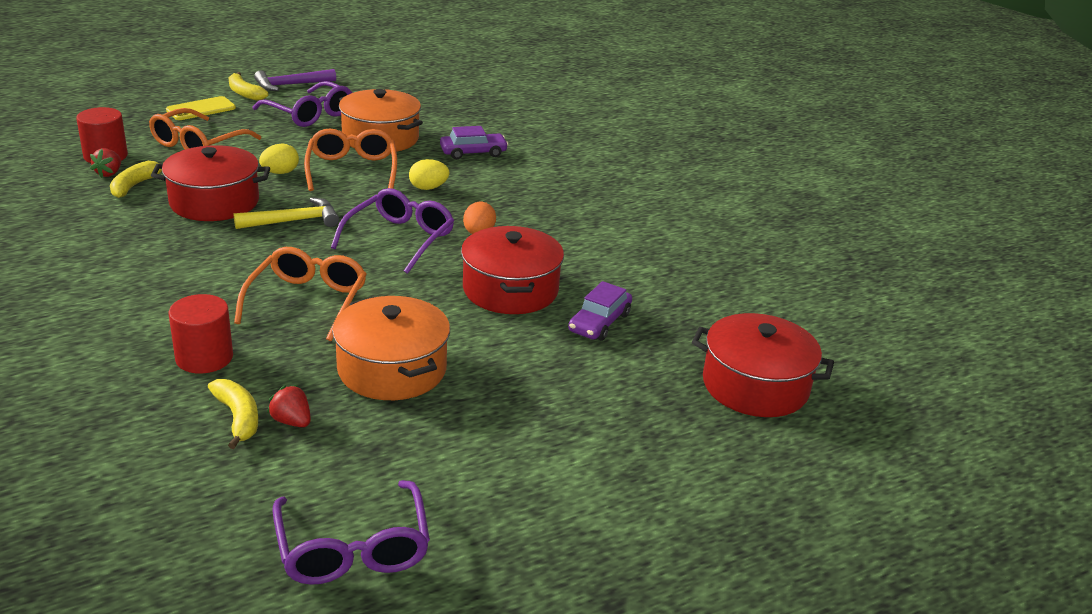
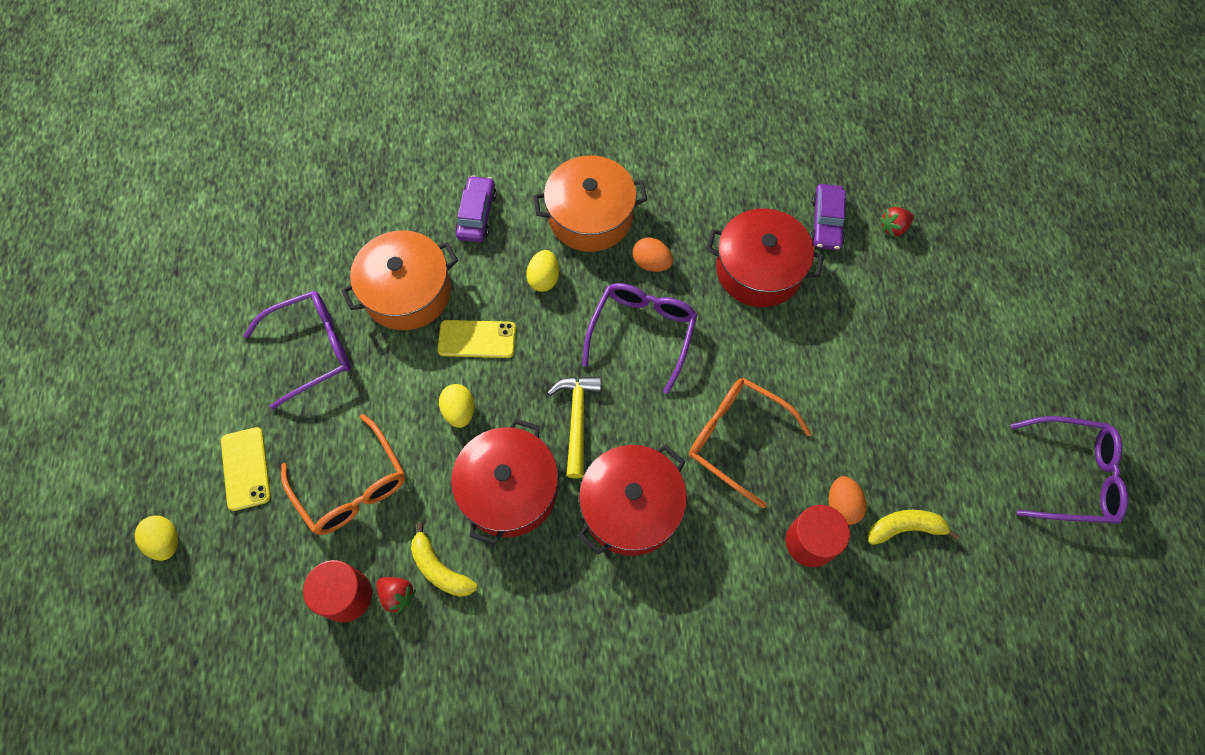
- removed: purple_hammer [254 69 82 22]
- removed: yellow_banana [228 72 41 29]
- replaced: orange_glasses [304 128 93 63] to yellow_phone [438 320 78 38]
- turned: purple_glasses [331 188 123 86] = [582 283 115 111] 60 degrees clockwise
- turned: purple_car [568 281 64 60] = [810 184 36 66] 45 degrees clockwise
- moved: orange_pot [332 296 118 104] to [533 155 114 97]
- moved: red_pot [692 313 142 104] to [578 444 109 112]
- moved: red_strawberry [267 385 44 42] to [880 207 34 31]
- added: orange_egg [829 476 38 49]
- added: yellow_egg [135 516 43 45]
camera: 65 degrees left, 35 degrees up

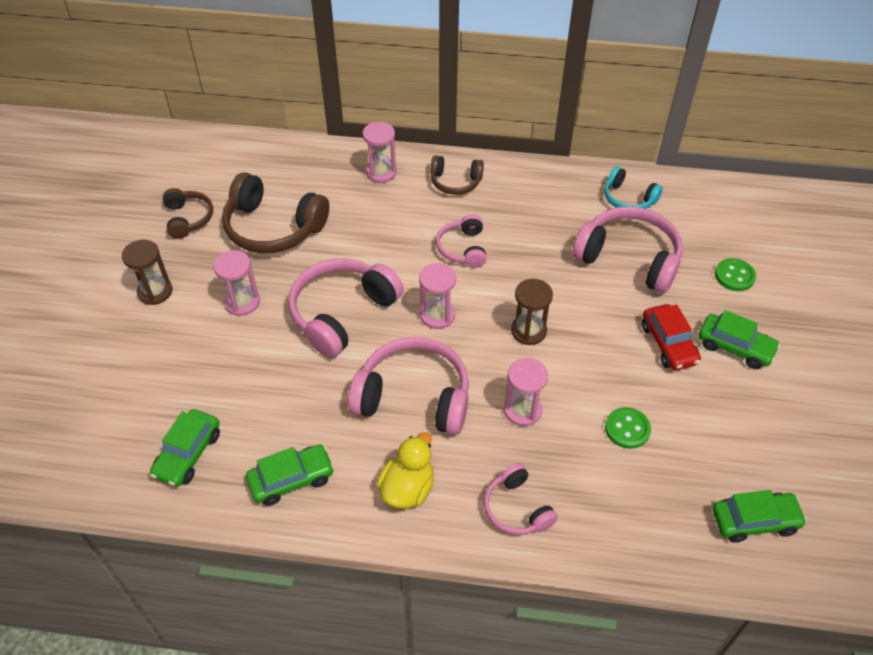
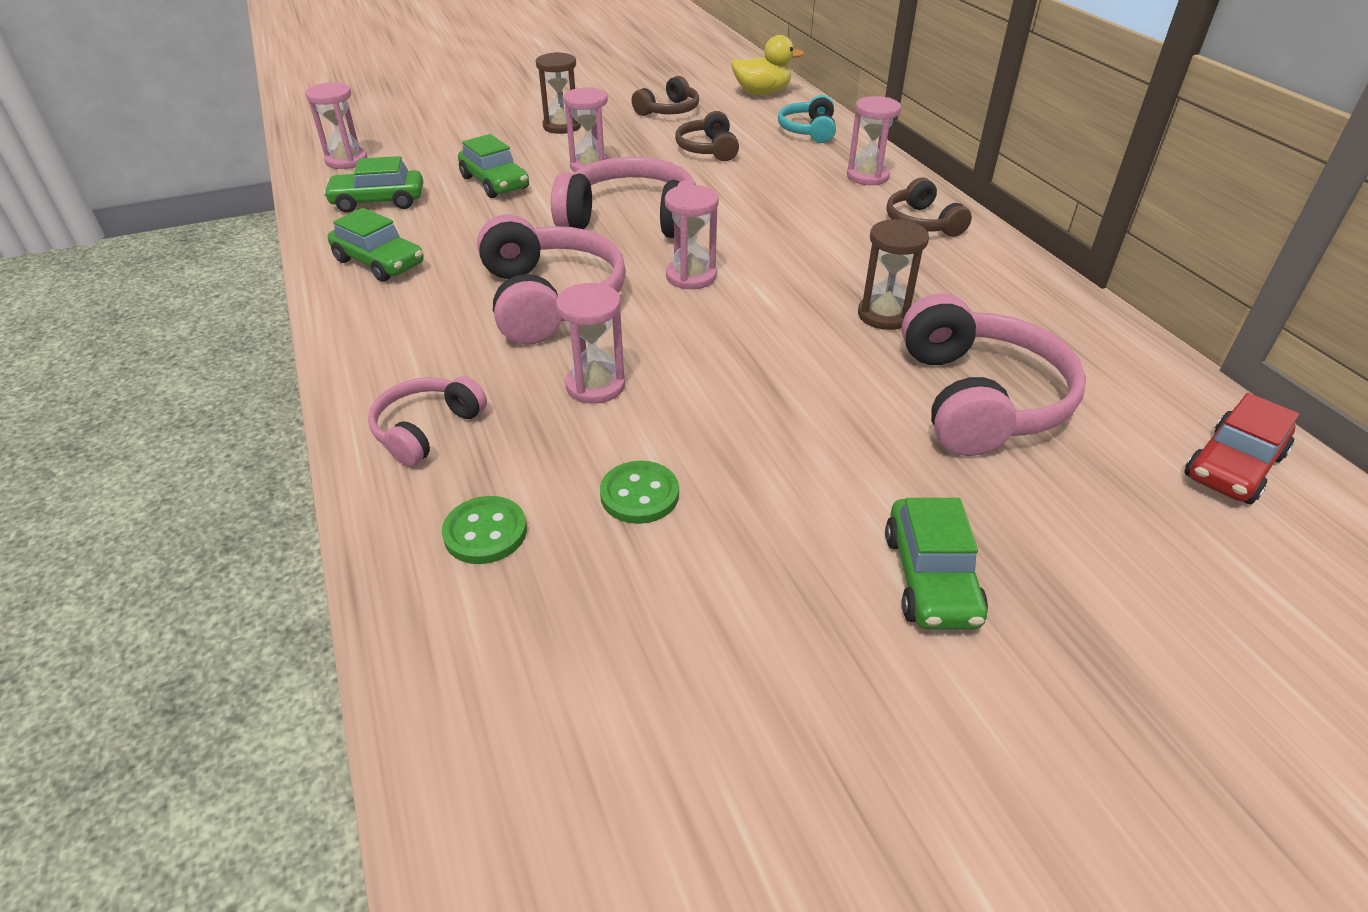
- moved: turquoise_headphones [604 167 59 42] to [778 95 58 48]
- resized: brown_headphones [222 172 107 81] = [675 111 64 50] x0.56
- removed: pink_headphones [436 214 51 54]
- moved: green_button [715 258 41 33] to [442 496 85 68]
- moved: brown_hourglass [511 279 42 66] to [858 219 71 111]
- moved: red_car [642 304 59 66] to [1184 393 115 111]
- moved: yellow_duck [377 432 57 77] to [731 35 73 60]
- moved: green_car [713 490 94 53] to [458 134 71 64]
- added: pink_hourglass [305 82 63 87]
camera: 60 degrees right, 10 degrees down

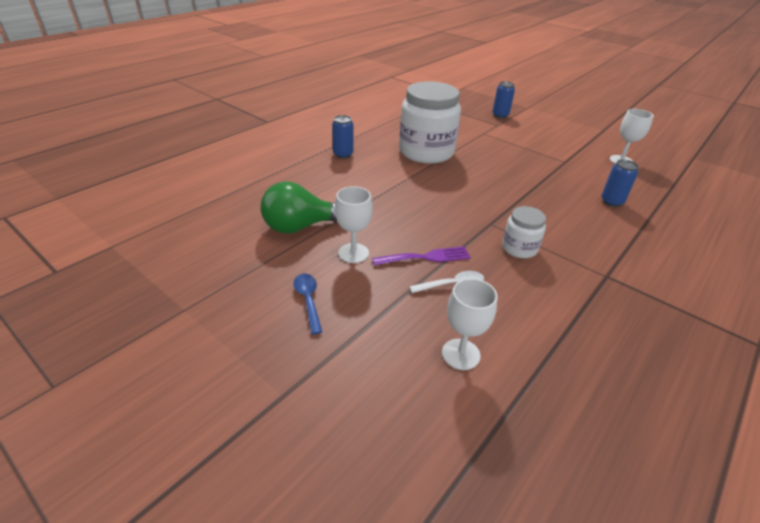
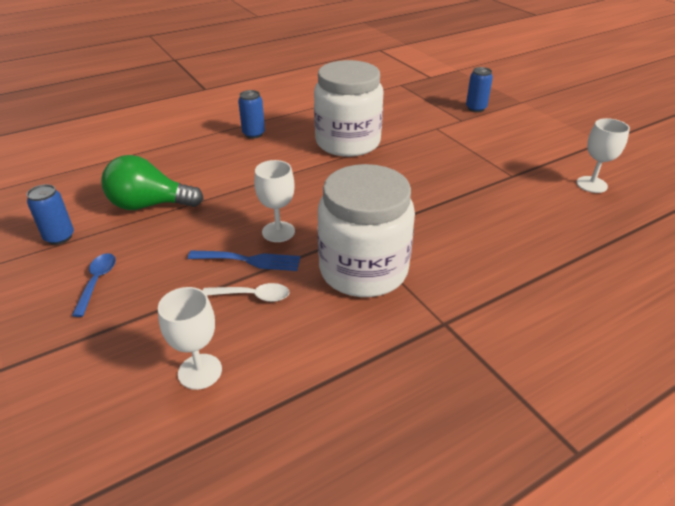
- moved: blue_can [601 159 38 48] to [27 184 47 61]
- moved: white_goblet [335 186 37 77] to [254 160 41 82]
- resized: white_jar [502 206 44 52] = [318 164 97 133] x2.05
- recoloured: purple_fork [372 246 99 20] to blue_fork [188 251 113 20]
camera: 20 degrees right, 0 degrees up

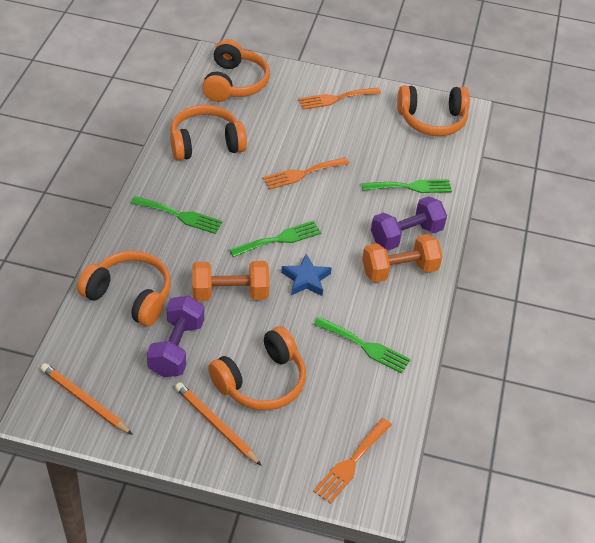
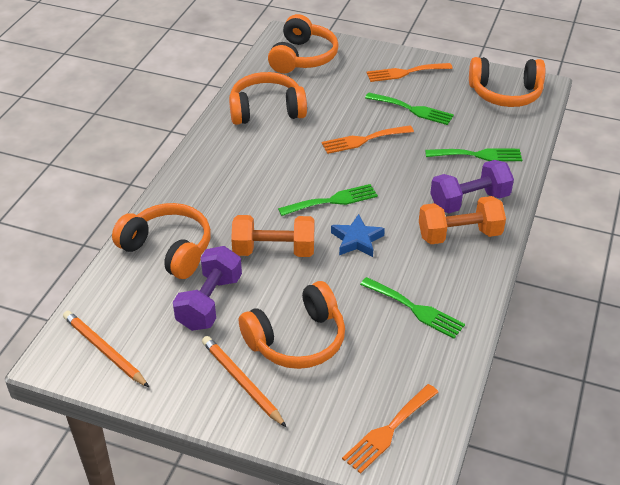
- moved: green_fork [131 196 92 38] to [365 93 89 32]
camera: 10 degrees right, 5 degrees down

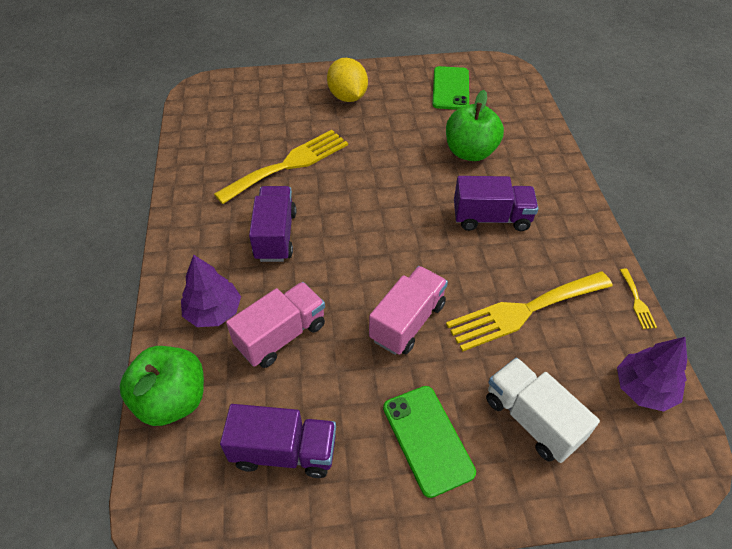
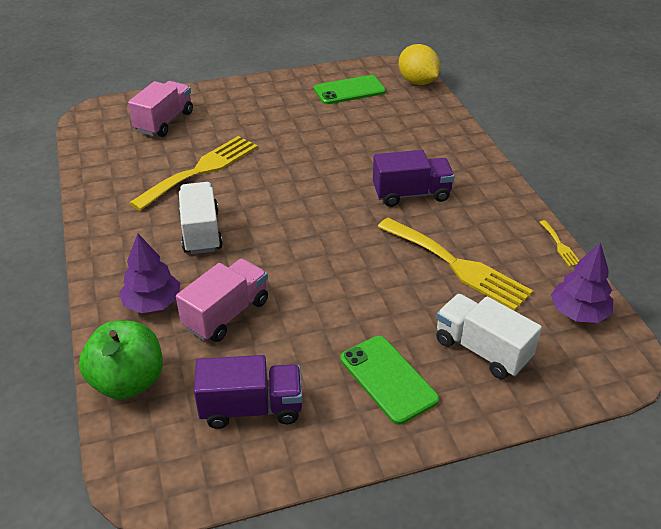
- moved: yellow_lemon [327 58 41 44] to [399 44 41 41]
- turned: green_phone [432 66 37 44] = [314 75 72 29] 75 degrees clockwise
- removed: green_apple [446 90 58 71]
- recoloured: purple_truck [249 186 47 76] to white_truck [179 182 44 72]
- moved: pink_truck [369 266 79 89] to [128 81 65 56]
- turned: yellow_fork [446 271 167 81] = [378 218 155 93] 105 degrees counterclockwise
camera: 10 degrees left, 10 degrees down

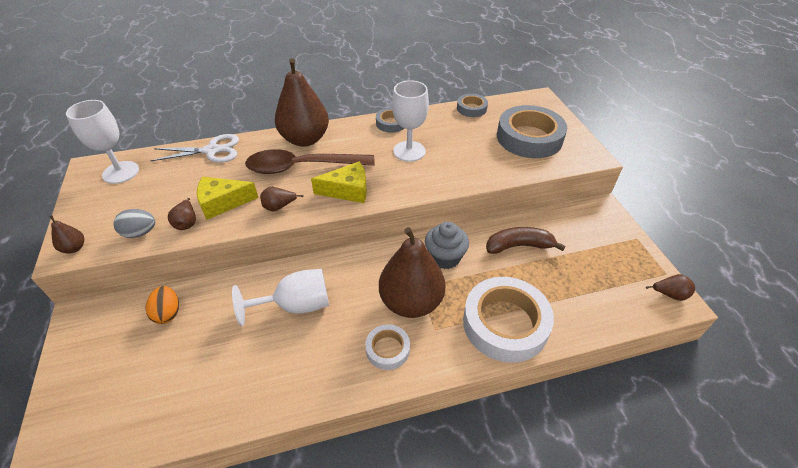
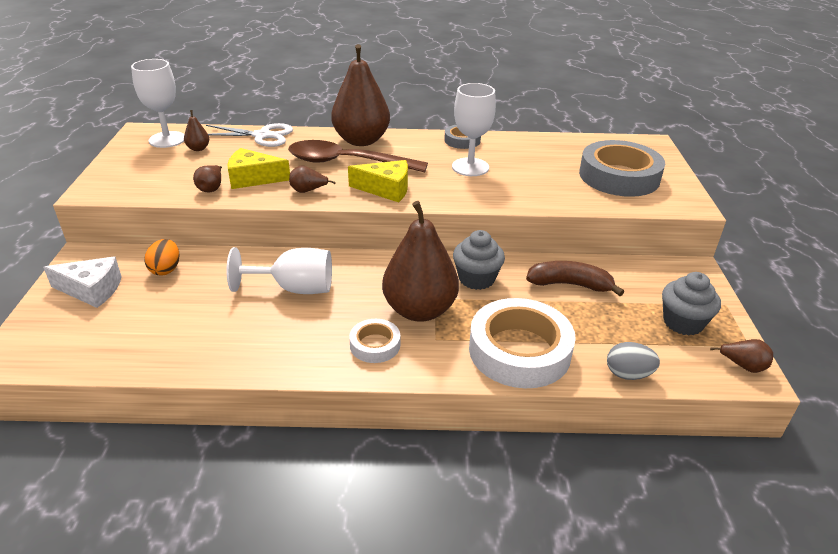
- removed: grey_tape [457 94 31 23]
- moved: grey_egg [113 209 42 29] to [607 342 53 38]
- moved: brown_pear [50 215 34 38] to [184 110 25 41]
- added: white_cheese [43 257 79 51]
- added: grey_cupcake [662 272 59 63]
camera: 15 degrees right, 10 degrees down

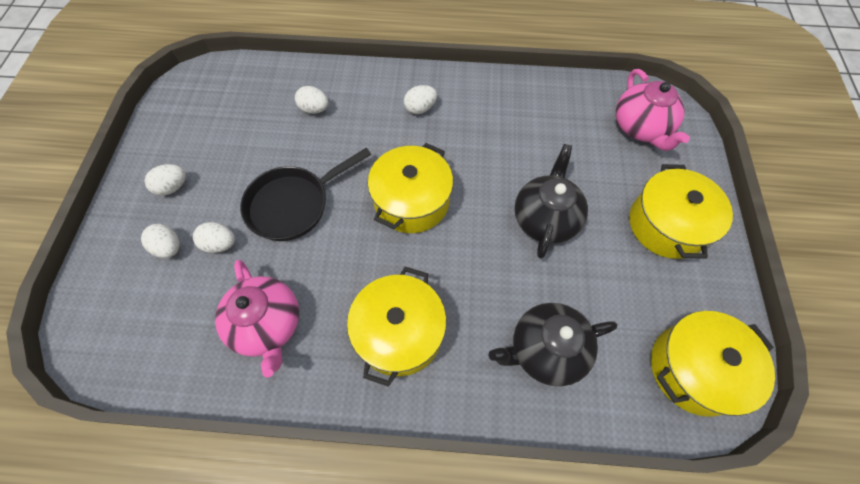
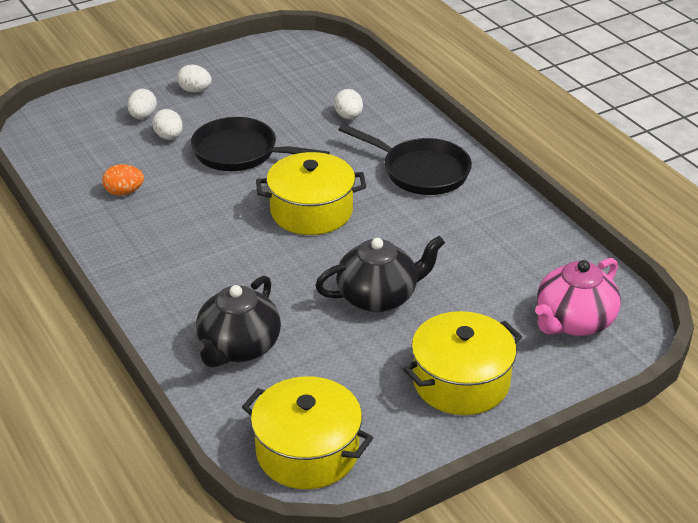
- replaced: white_egg [404 85 33 29] to black_pan [338 124 134 71]
- replaced: pink_teapot [215 260 84 117] to orange_egg [102 164 42 32]
- removed: yellow_pot [347 267 99 120]
- turned: black_teapot [488 303 129 83] = [195 275 86 93] 105 degrees counterclockwise
camera: 55 degrees right, 25 degrees down

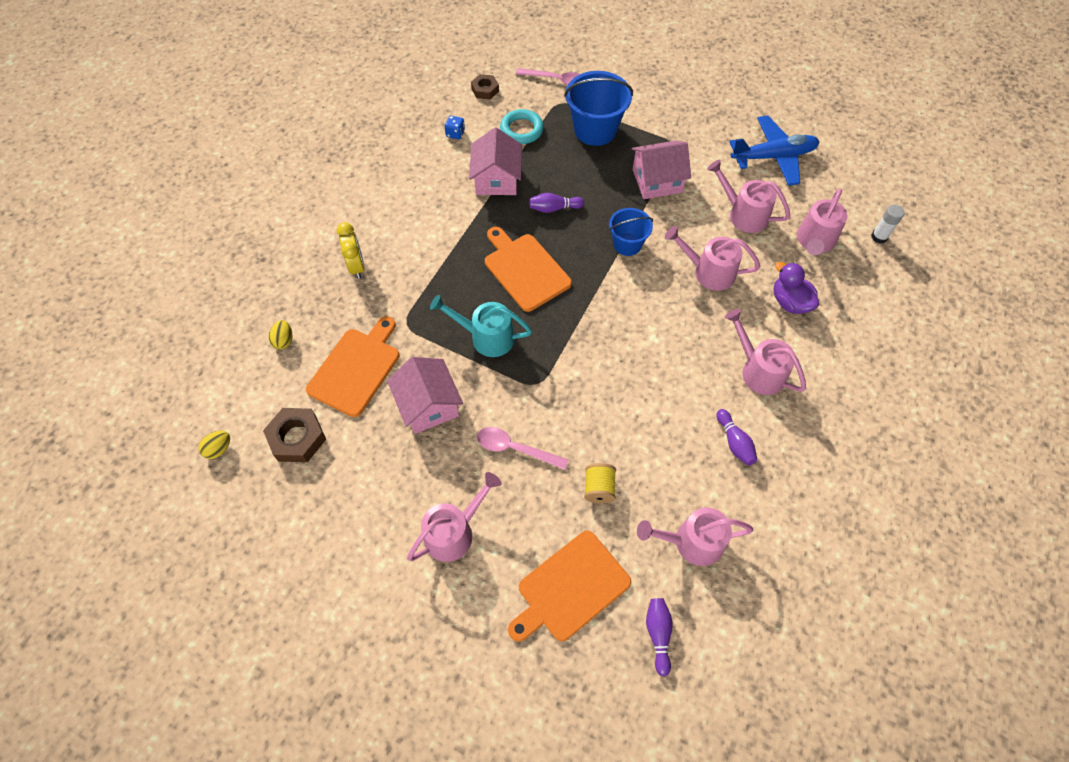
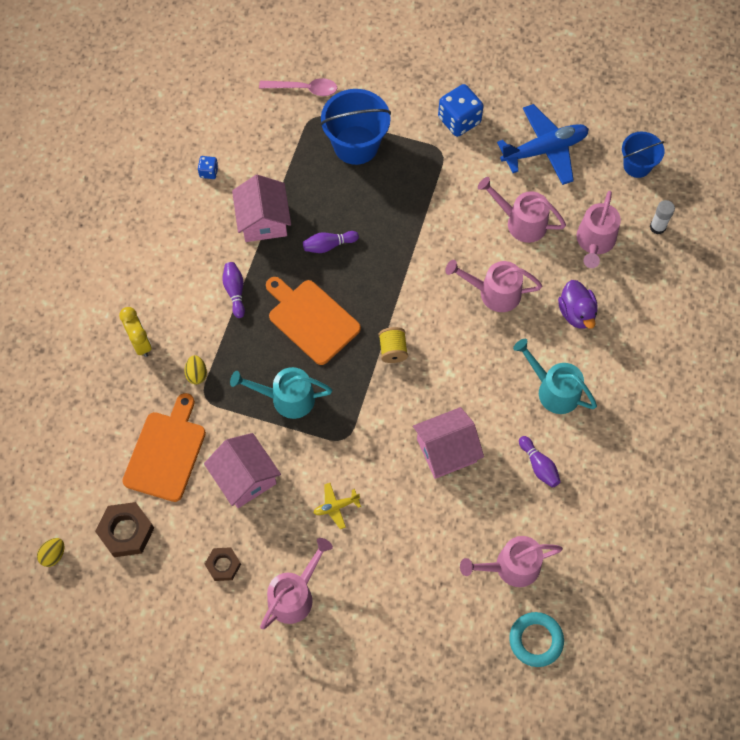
- moved: brown_nut [471 74 28 25] to [205 547 36 34]
- moved: turquoise_ring [500 109 44 35] to [509 612 55 55]
- moved: pink_house [631 140 60 59] to [413 407 71 72]
- moved: blue_bucket [609 208 44 48] to [622 132 42 46]
- turned: purple_duck [774 262 45 52] = [558 280 40 49] 150 degrees counterclockwise
- recoloured: pink_watering_can [725 309 81 86] to turquoise_watering_can [513 339 84 75]
- moved: yellow_egg [268 320 24 29] to [184 355 23 29]
- replaced: pink_spoon [477 427 91 43] to yellow_plane [313 483 48 46]
- moved: yellow_spool [584 463 32 40] to [379 327 29 36]
- removed: orange_cutting_board [508 531 123 111]
- moved: purple_bowling_pin [646 598 27 79] to [223 262 22 56]
- added: blue_dice [438 84 46 53]
camera: 10 degrees left, 5 degrees up

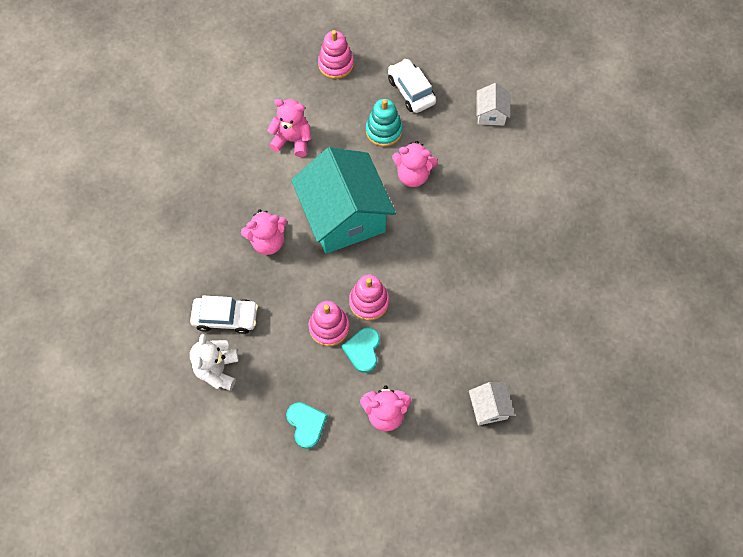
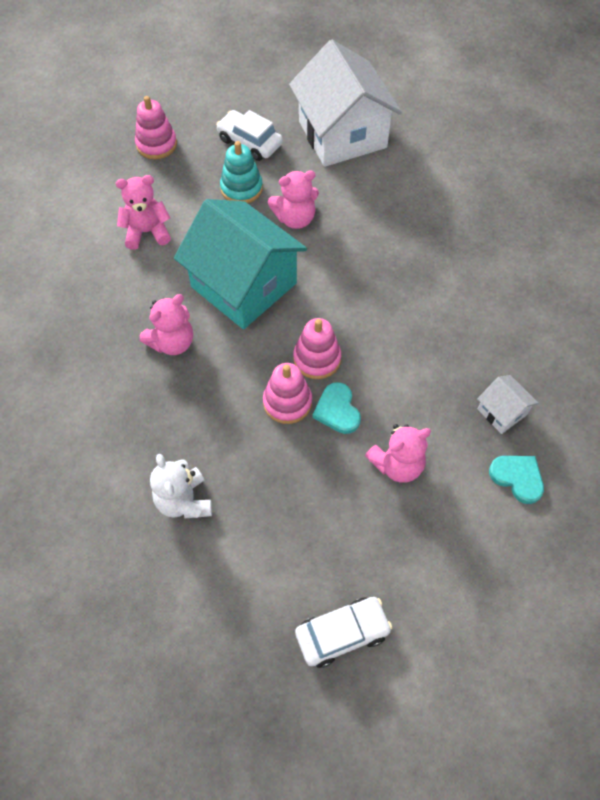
- resized: white_house [476 83 34 43] = [289 40 113 127] x2.32
- moved: white_car [190 295 68 39] to [295 597 97 71]
- moved: turquoise_heart [286 402 42 47] to [489 456 55 48]
camera: 25 degrees left, 5 degrees down

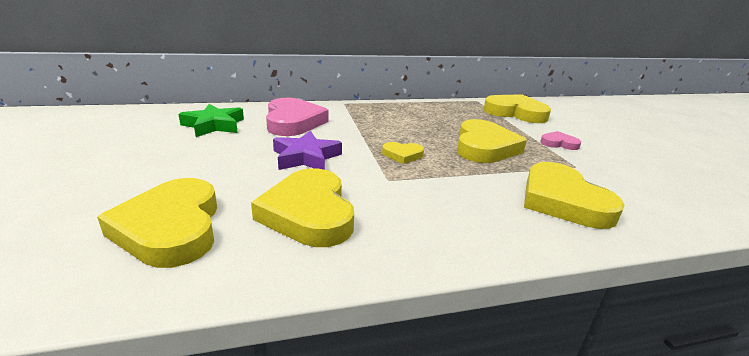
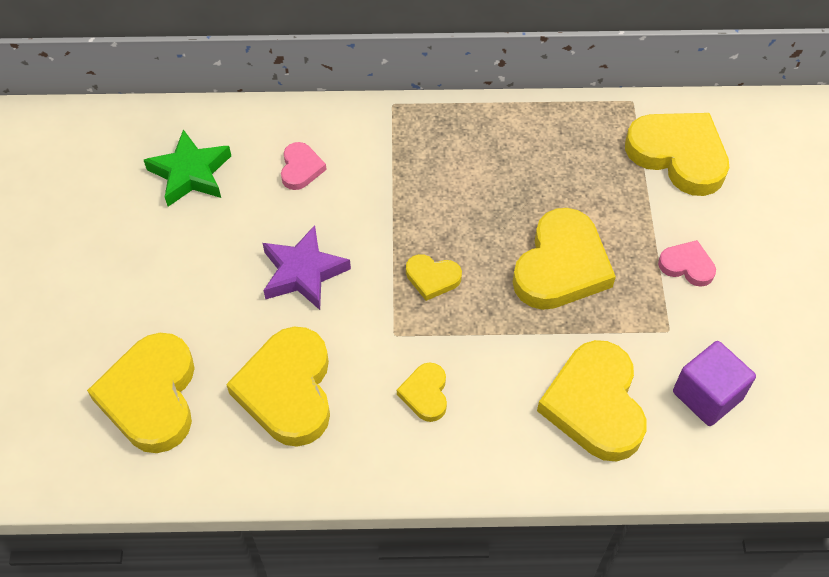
- resized: pink_heart [266 98 62 38] = [281 142 46 48] x0.49
- added: purple_cube [673 341 83 85]
- added: yellow_heart [397 362 50 60]
camera: 15 degrees right, 30 degrees up

